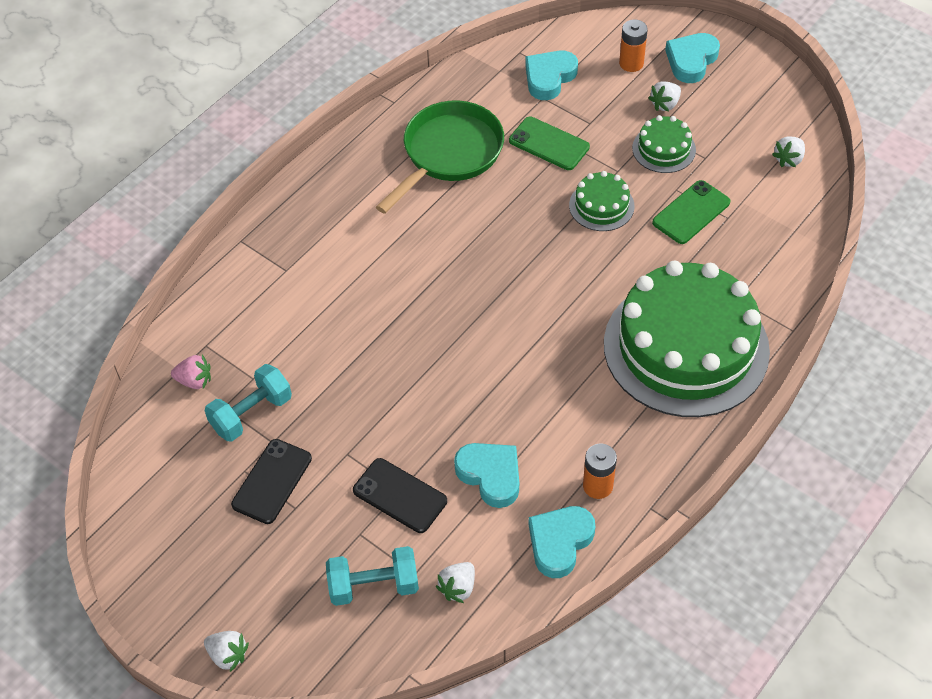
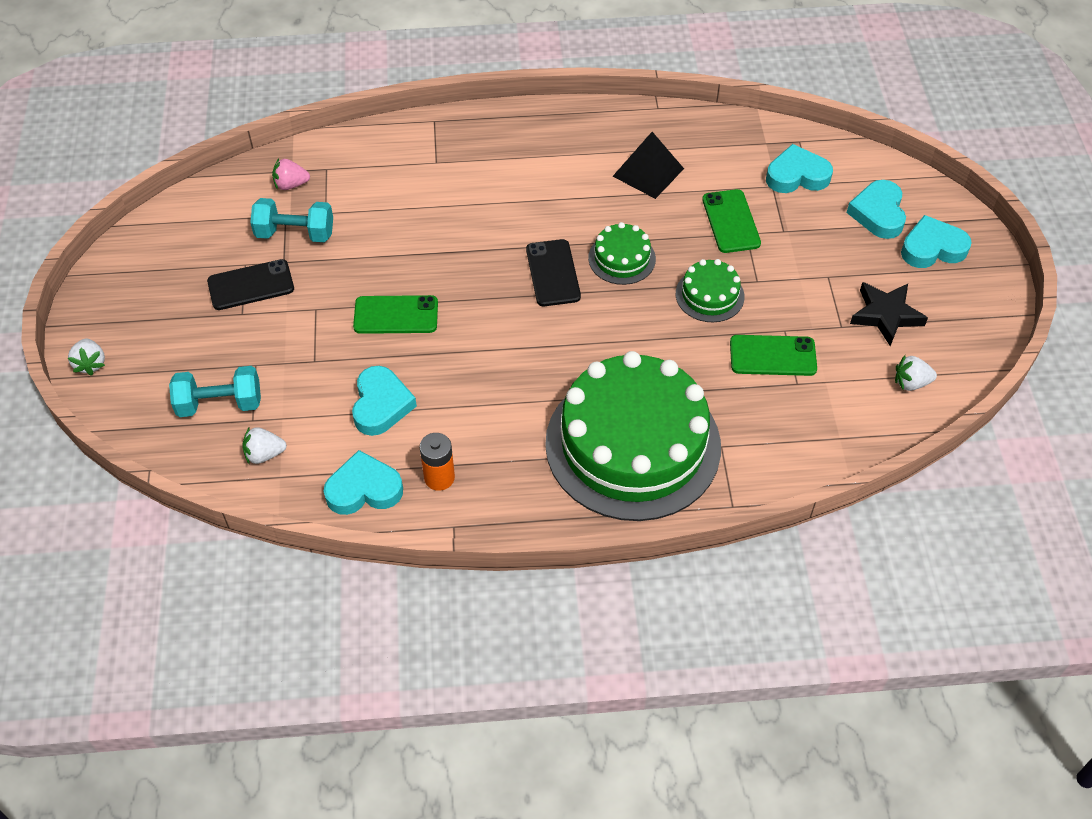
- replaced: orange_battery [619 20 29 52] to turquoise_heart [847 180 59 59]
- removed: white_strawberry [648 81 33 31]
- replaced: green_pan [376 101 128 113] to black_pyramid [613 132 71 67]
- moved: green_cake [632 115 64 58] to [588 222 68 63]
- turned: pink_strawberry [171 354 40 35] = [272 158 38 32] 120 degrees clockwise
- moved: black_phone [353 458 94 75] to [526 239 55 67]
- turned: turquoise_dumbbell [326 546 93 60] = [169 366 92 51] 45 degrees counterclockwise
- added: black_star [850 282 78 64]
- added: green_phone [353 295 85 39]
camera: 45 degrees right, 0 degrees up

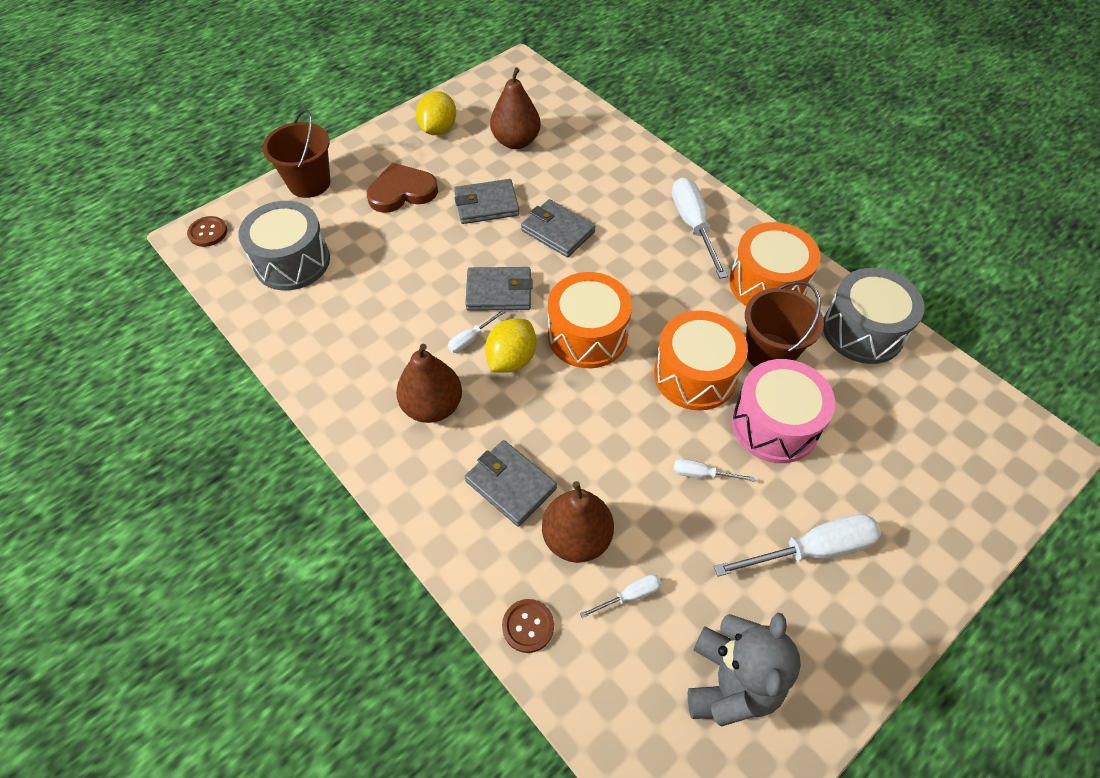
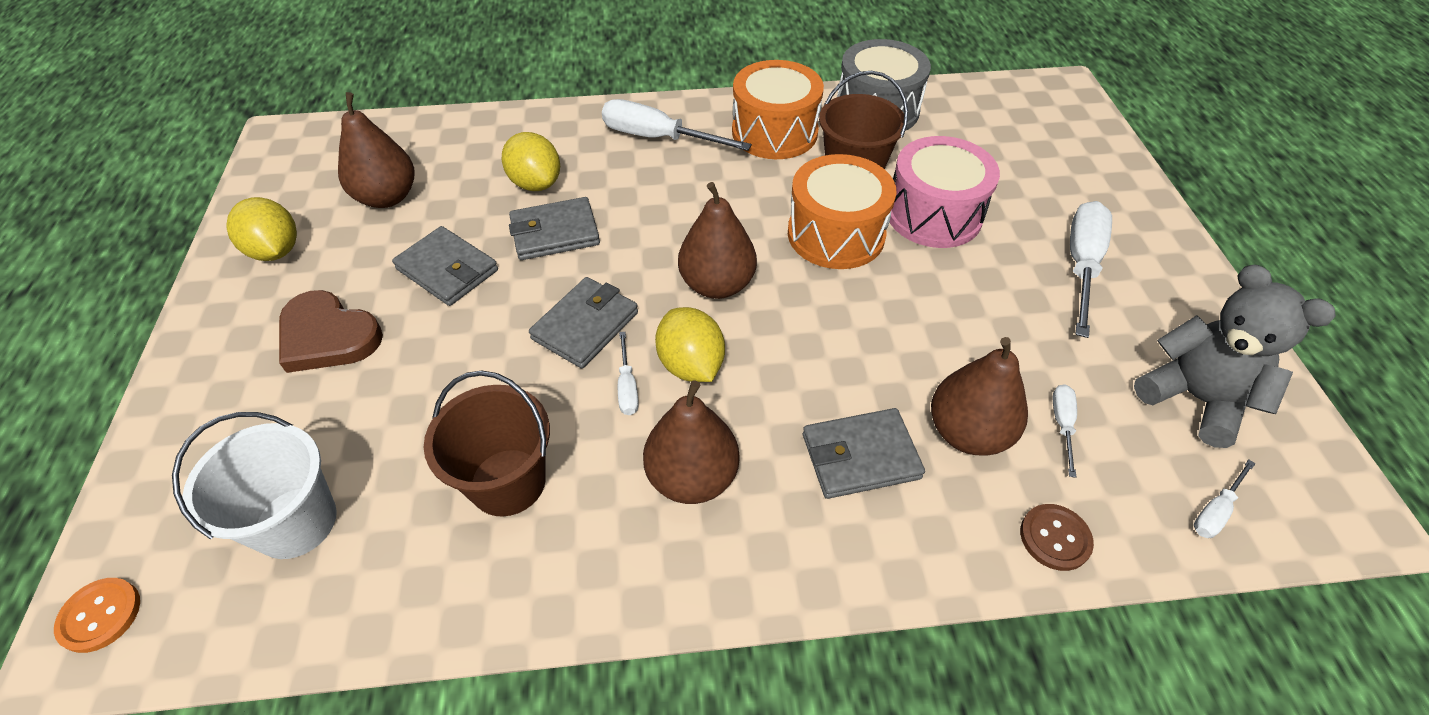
- moved: brown_bucket [262 110 68 88] to [424 370 126 146]
- turned: brown_heart [367 163 71 50] = [279 290 104 83] 75 degrees counterclockwise
- turned: grey_wallet [454 179 65 45] = [392 226 106 80] 75 degrees counterclockwise
- replaced: grey_drum [238 201 92 90] to white_bucket [172 412 165 147]
- recoloured: brown_button [187 216 40 31] to orange_button [54 578 86 75]
- replaced: orange_drum [548 272 84 96] to brown_pear [678 182 79 117]
- moved: white_screwdriver [674 459 80 23] to [1194 459 61 79]
- added: yellow_lemon [502 132 58 59]
camera: 55 degrees left, 5 degrees down

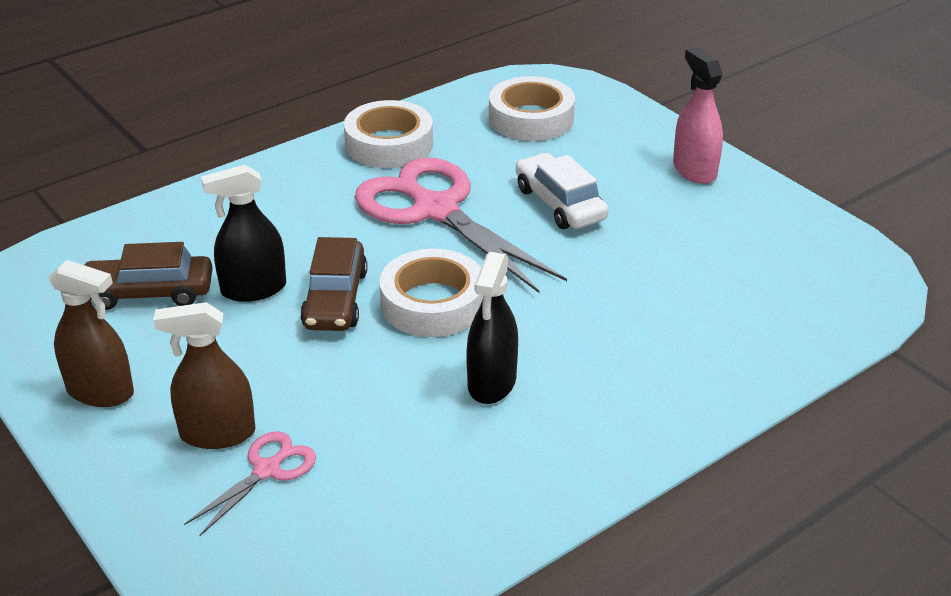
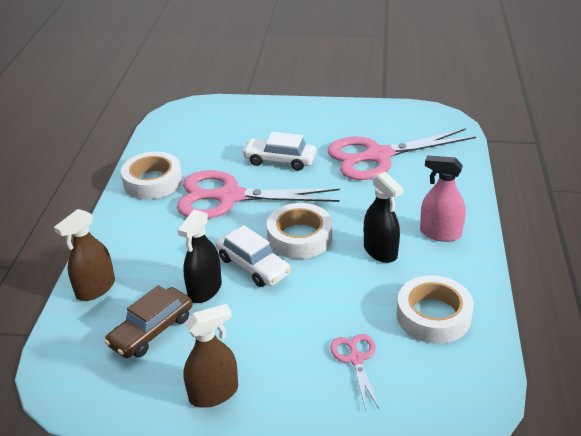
- moved: pink_spray_bottle [673 47 50 137] to [420 155 46 87]
- moved: white_tape [489 76 86 65] to [397 275 77 69]
- recoloured: brown_car [300 237 68 94] to white_car [216 225 75 62]
- moved: brown_spray_bottle [153 302 102 147] to [54 209 61 92]
- added: pink_scissors [328 128 148 52]
camera: 45 degrees left, 0 degrees up

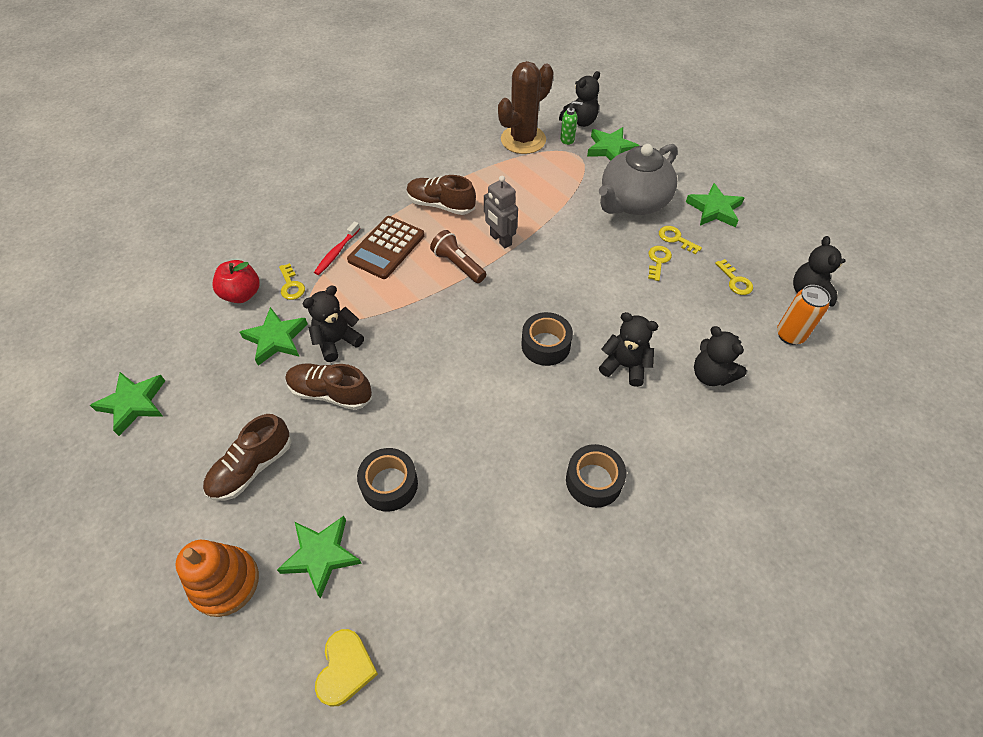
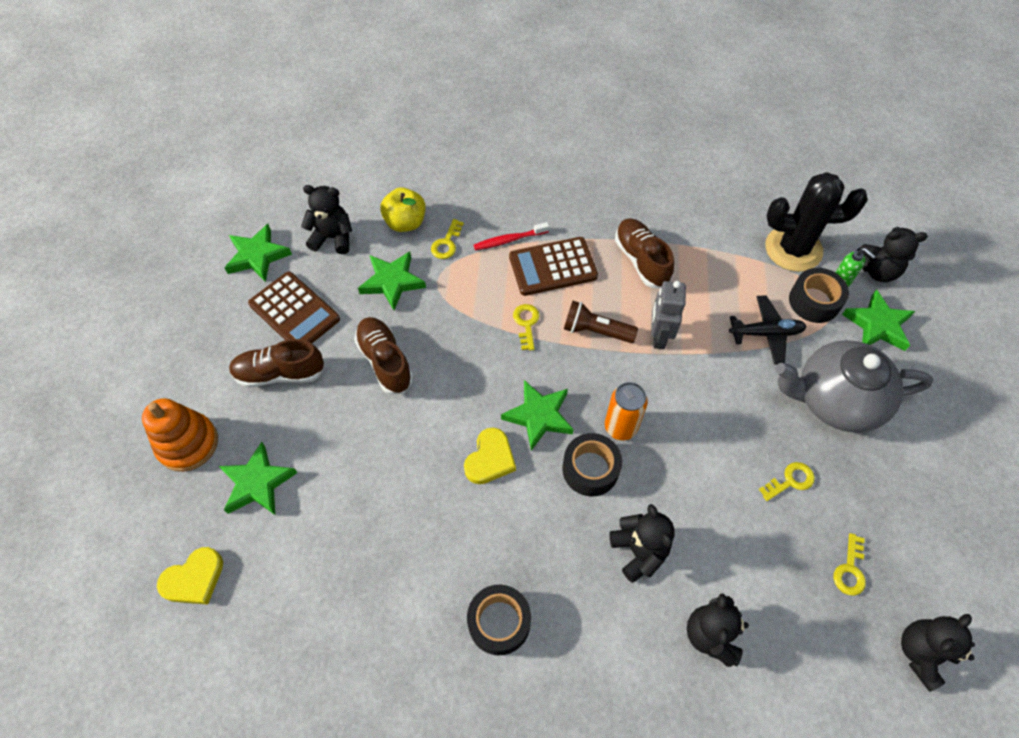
- recoloured: brown_cactus [498 61 56 93] to black_cactus [765 172 103 100]
- moved: green_star [686 183 58 44] to [501 380 73 71]
- moved: yellow_key [659 226 43 28] to [513 304 26 47]
- turned: brown_flashlight [430 230 56 53] = [564 301 74 42] 75 degrees counterclockwise
- recoloured: red_apple [212 260 48 43] to yellow_apple [380 187 46 45]
- moved: orange_can [777 285 54 60] to [605 382 43 58]
- moved: black_teddy_bear [303 286 61 76] to [301 185 51 69]
- moved: black_tape [357 448 61 64] to [789 268 60 55]
- added: brown_calculator [248 272 92 72]
- added: black_plane [729 295 78 70]
- added: yellow_heart [464 428 52 56]
camera: 45 degrees right, 5 degrees up

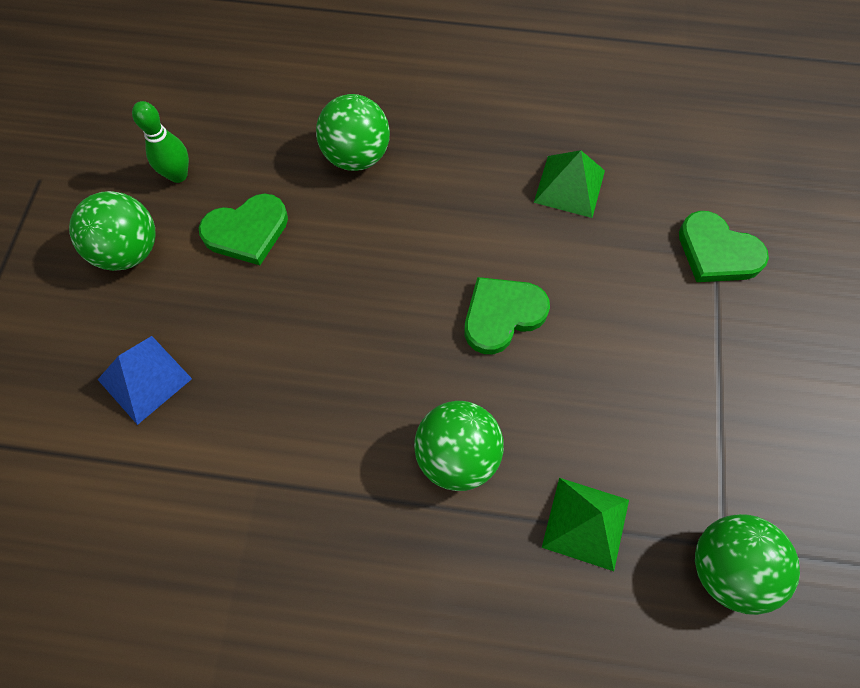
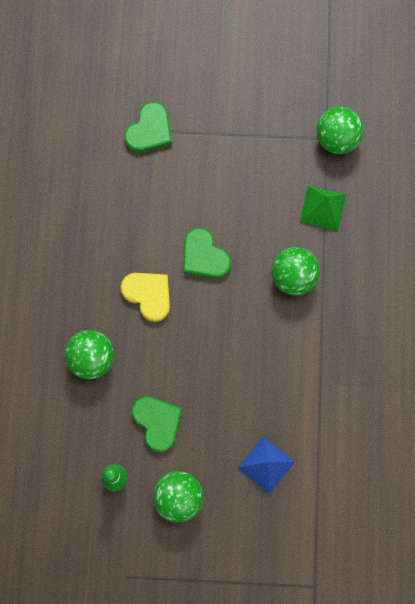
- removed: green_pyramid [534 150 71 68]
- added: yellow_heart [121 273 49 49]
camera: 95 degrees left, 10 degrees up

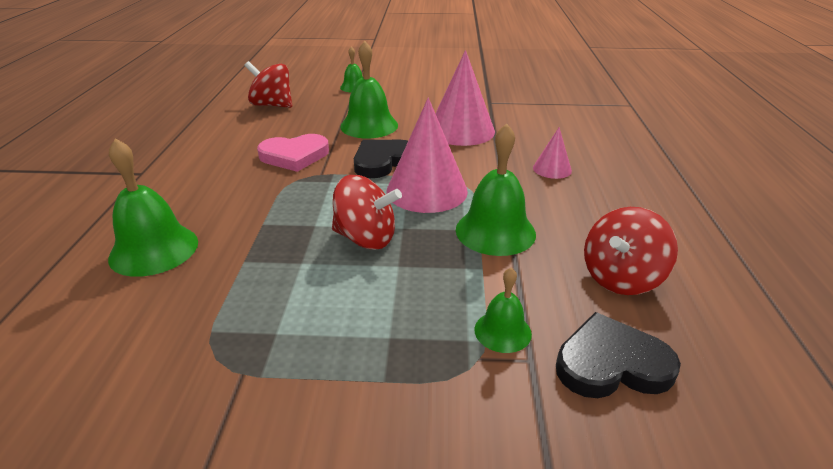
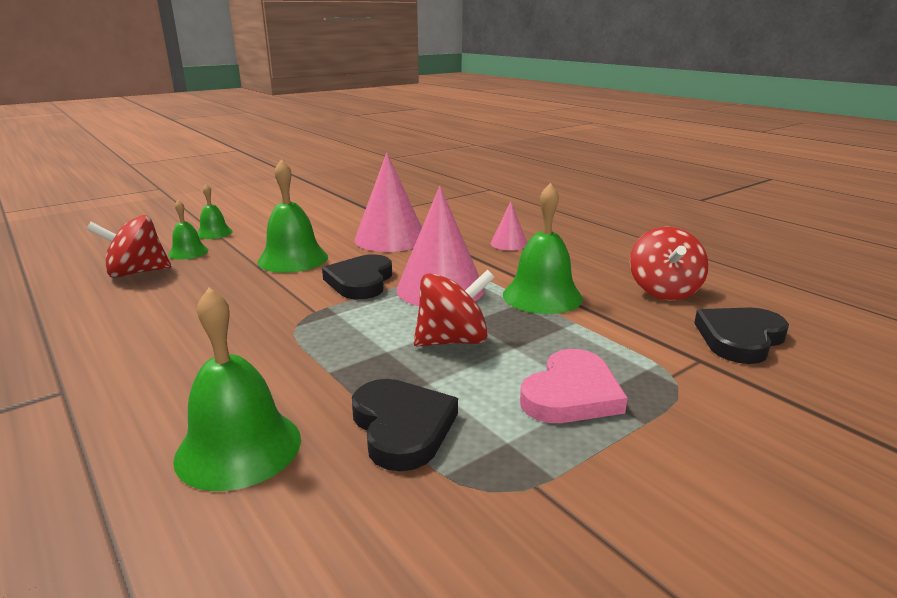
- moved: pink_heart [257 134 72 38] to [520 349 107 74]
- moved: green_bell [474 268 58 85] to [168 200 41 60]
- added: black_heart [352 379 106 92]
camera: 40 degrees left, 10 degrees down

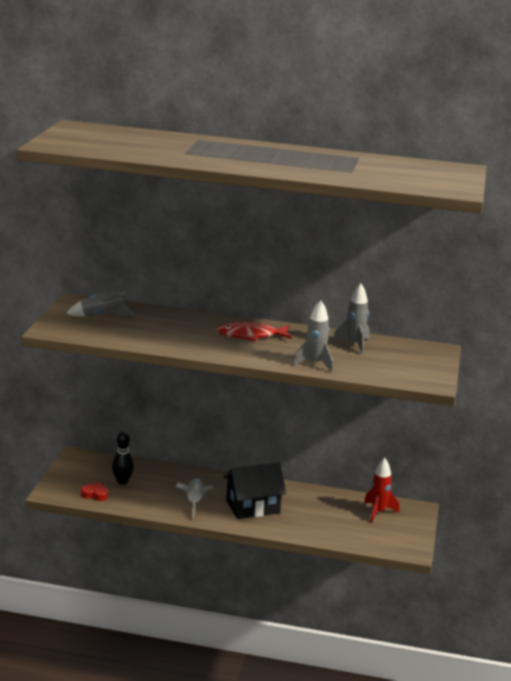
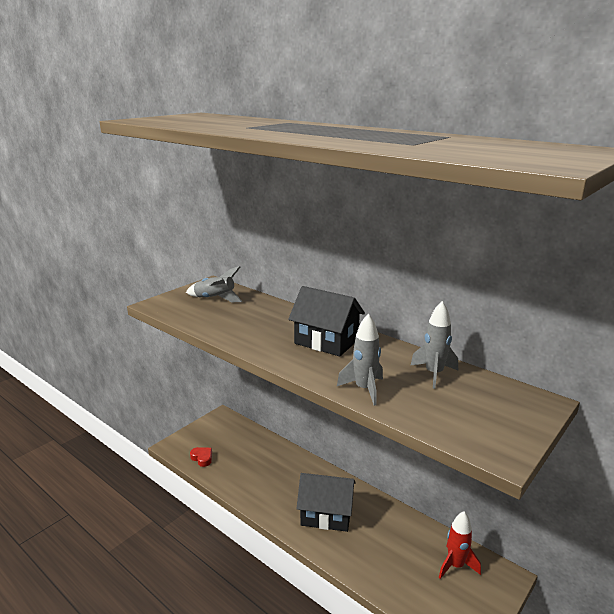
- replaced: red_fish [216 322 76 19] to black_house [288 286 77 70]
- removed: black_bowling_pin [112 431 22 54]
- removed: grey_rocket [176 479 38 40]
camera: 30 degrees right, 0 degrees up

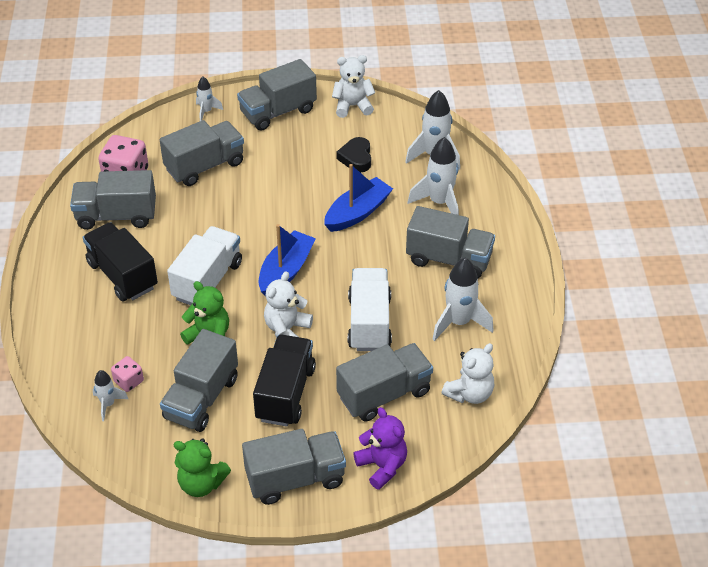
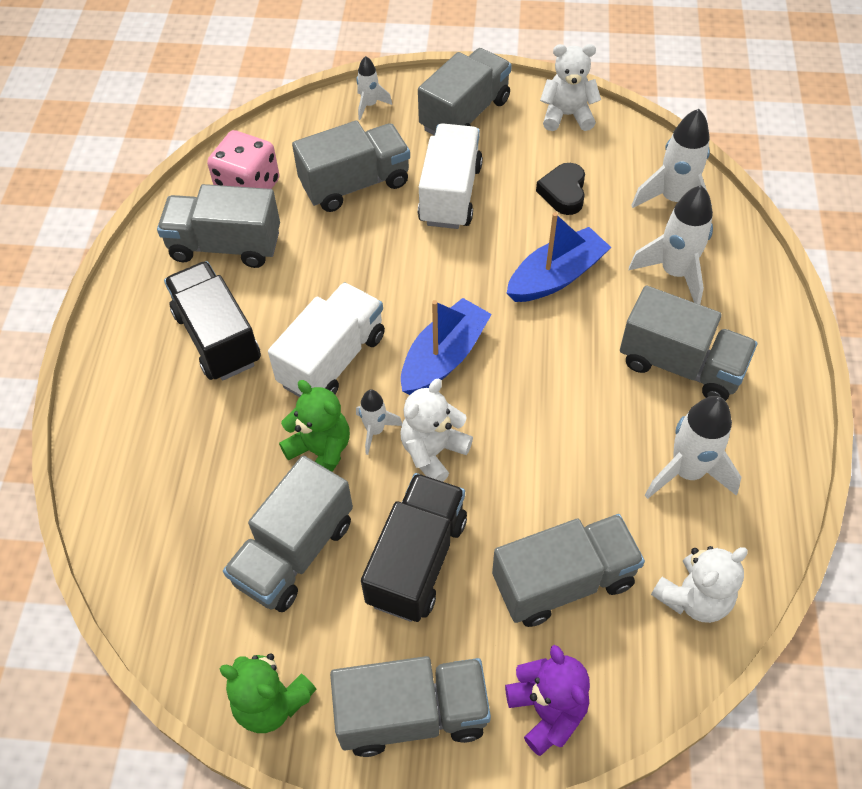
- turned: grey_truck [237 59 80 72] = [418 48 94 88] 150 degrees clockwise
- moved: white_truck [348 268 44 83] to [418 123 65 106]
- removed: pink_dice [111 356 33 36]
- moved: white_rocket [93 370 35 51] to [356 390 46 65]
camera: 10 degrees right, 10 degrees up

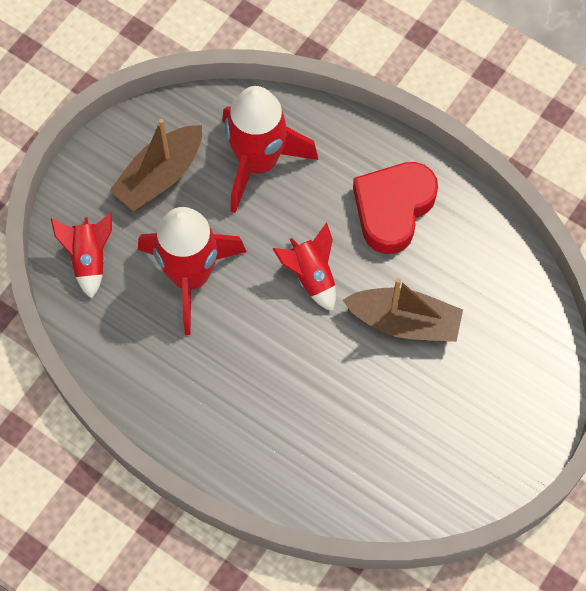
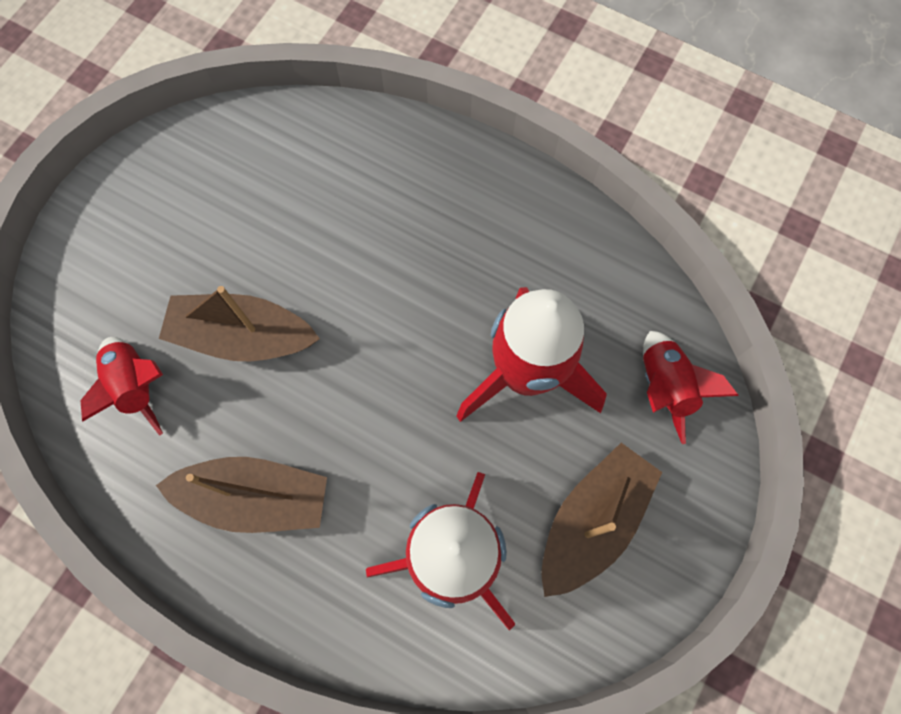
- replaced: red_heart [353 162 85 92] to brown_boat [156 457 171 76]
- moved: red_rocket [273 222 63 90] to [80 337 83 99]
camera: 175 degrees right, 5 degrees up

